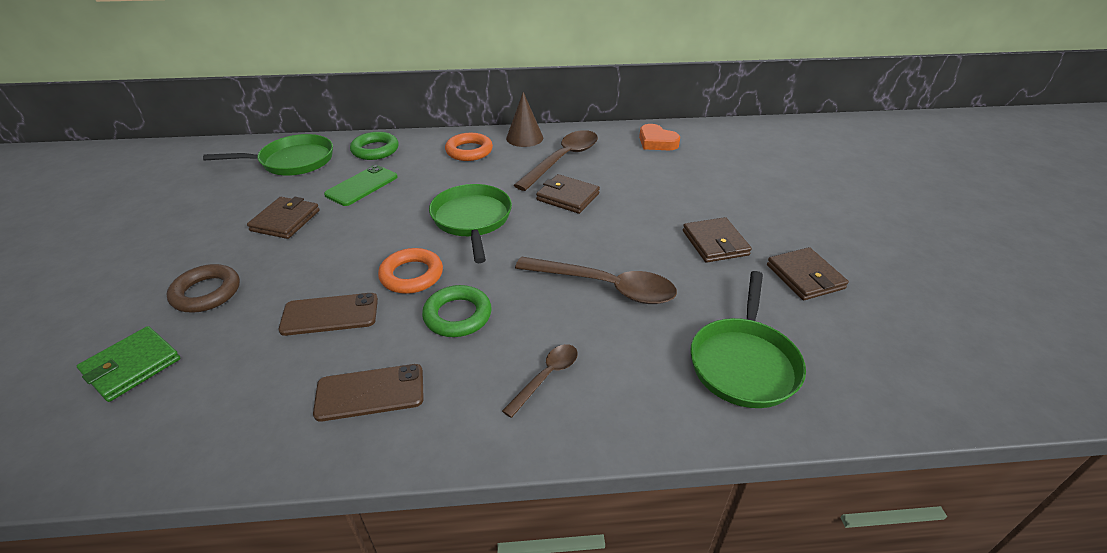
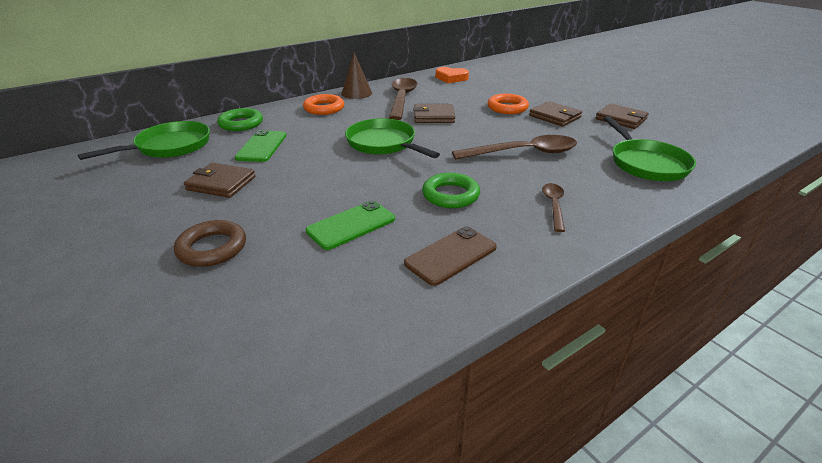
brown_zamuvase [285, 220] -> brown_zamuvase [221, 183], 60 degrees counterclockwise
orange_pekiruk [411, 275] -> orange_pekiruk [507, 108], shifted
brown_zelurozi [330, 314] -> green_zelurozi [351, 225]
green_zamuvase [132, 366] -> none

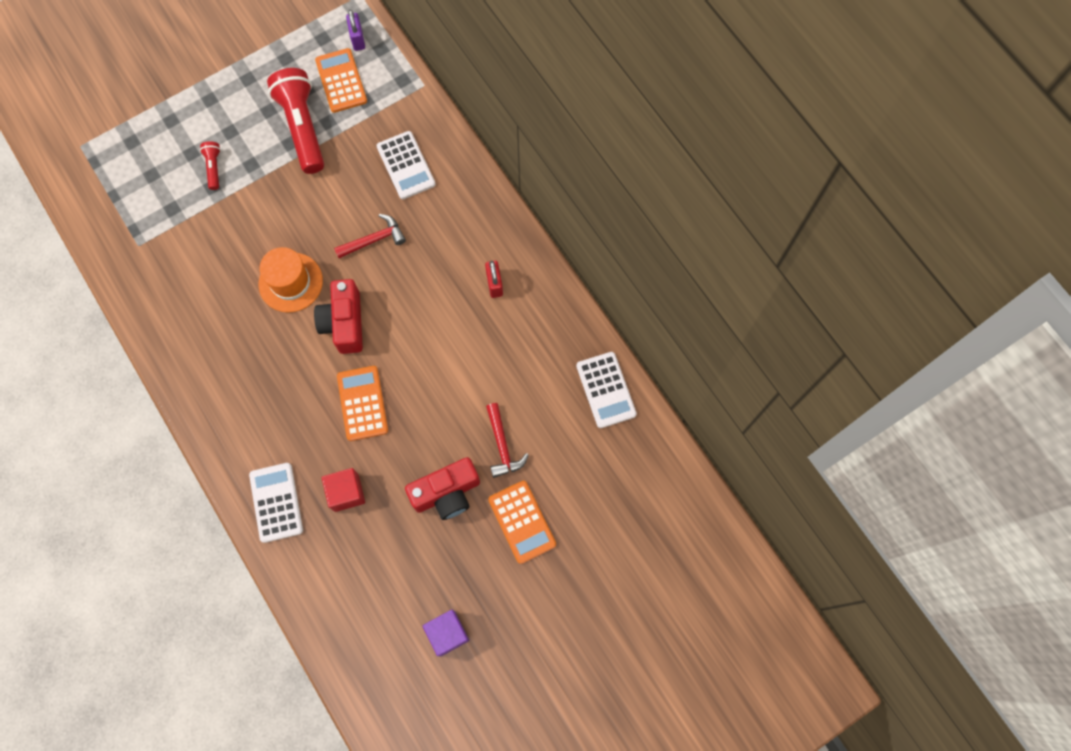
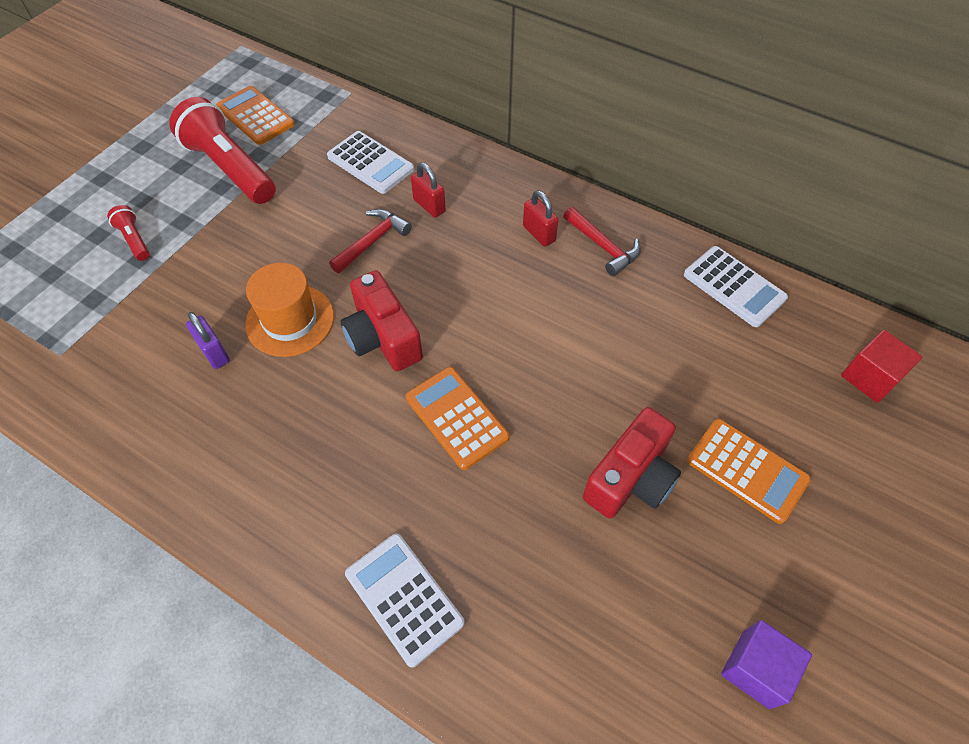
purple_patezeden [358, 39] -> purple_patezeden [214, 352], shifted
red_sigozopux [502, 446] -> red_sigozopux [603, 247], shifted
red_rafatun [346, 492] -> red_rafatun [870, 377], shifted
none -> red_patezeden [429, 206]

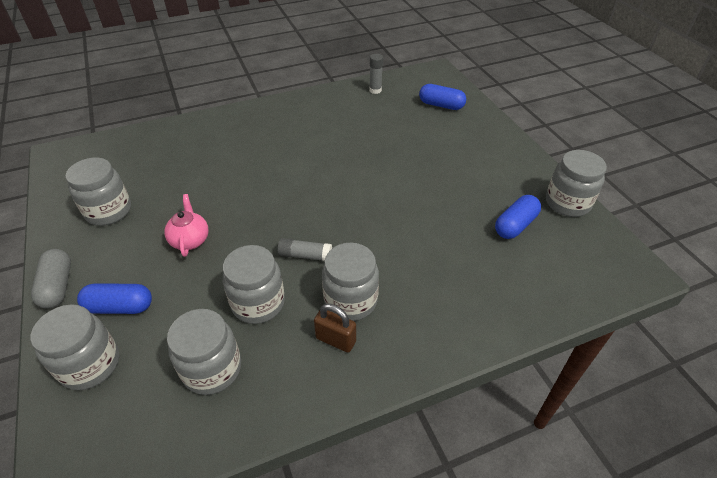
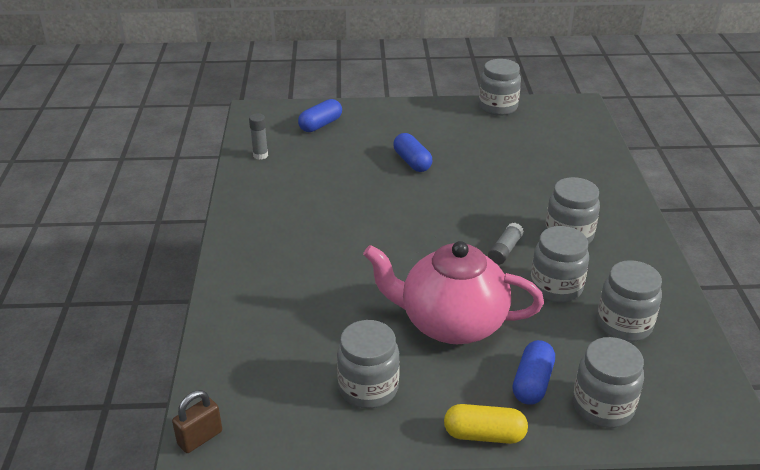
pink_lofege [190, 240] -> pink_lofege [451, 323], x2.22
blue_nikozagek [515, 225] -> blue_nikozagek [412, 162], shifted
grey_nikozagek [57, 286] -> yellow_nikozagek [484, 435]
brown_patezeden [336, 340] -> brown_patezeden [200, 438], shifted

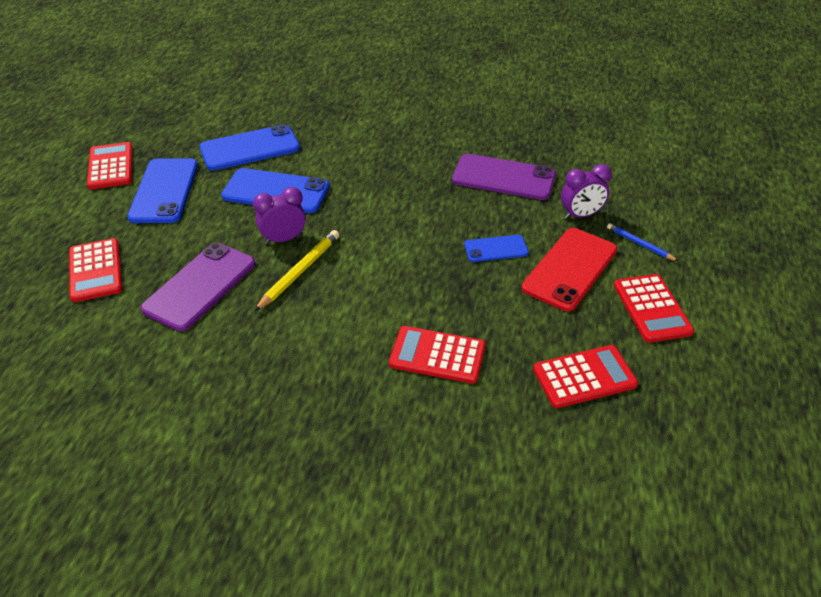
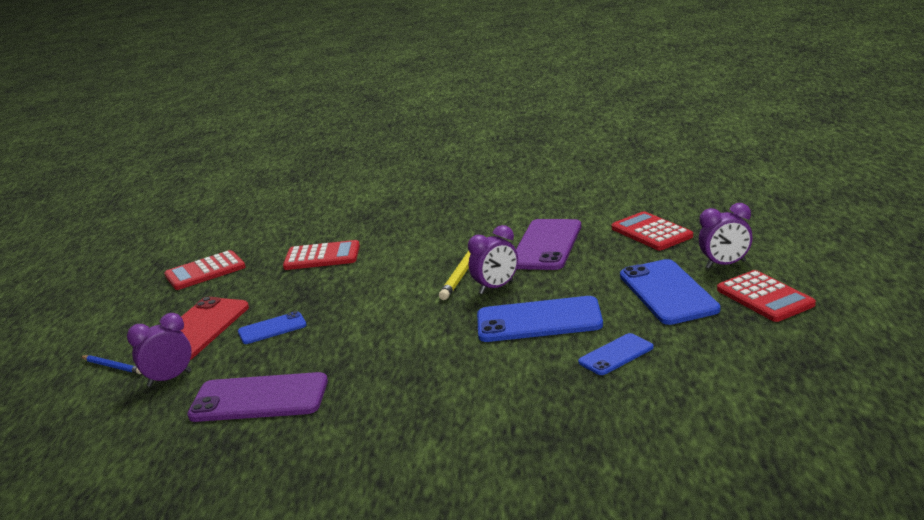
blue_zelurozi [250, 148] -> blue_zelurozi [616, 355], x0.56
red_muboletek [652, 308] -> none
none -> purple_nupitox [725, 264]

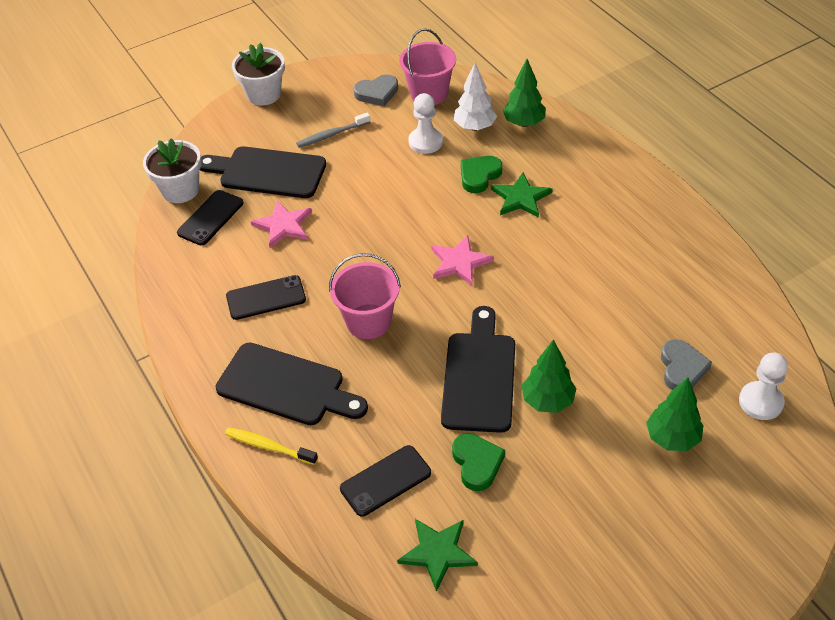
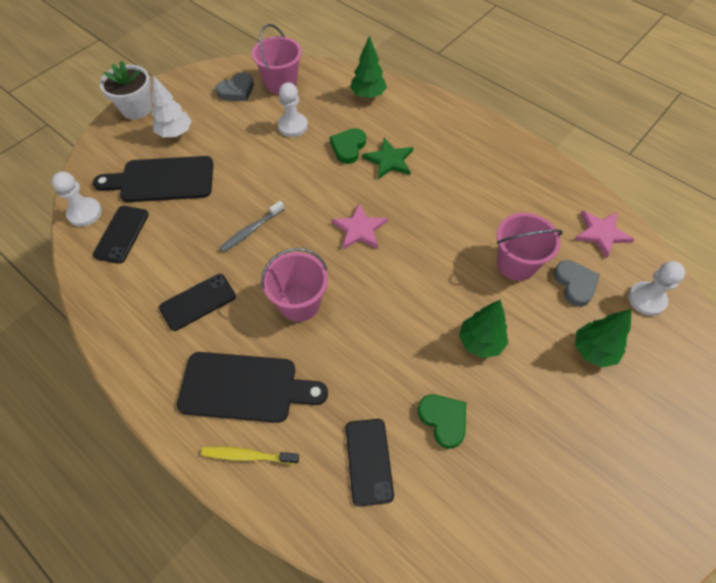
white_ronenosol [474, 127] -> white_ronenosol [175, 133], shifted
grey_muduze [332, 135] -> grey_muduze [251, 230], shifted
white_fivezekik [180, 190] -> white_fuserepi [84, 213]
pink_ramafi [283, 225] -> pink_ramafi [601, 233], shifted
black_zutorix [479, 376] -> none
black_zelurozi [385, 481] -> black_zelurozi [368, 461], 45 degrees counterclockwise
green_ramafi [438, 553] -> none
none -> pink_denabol [516, 264]

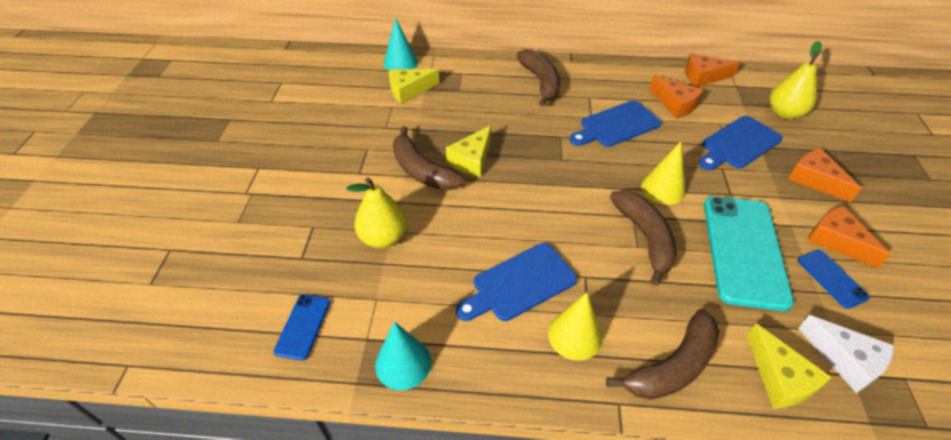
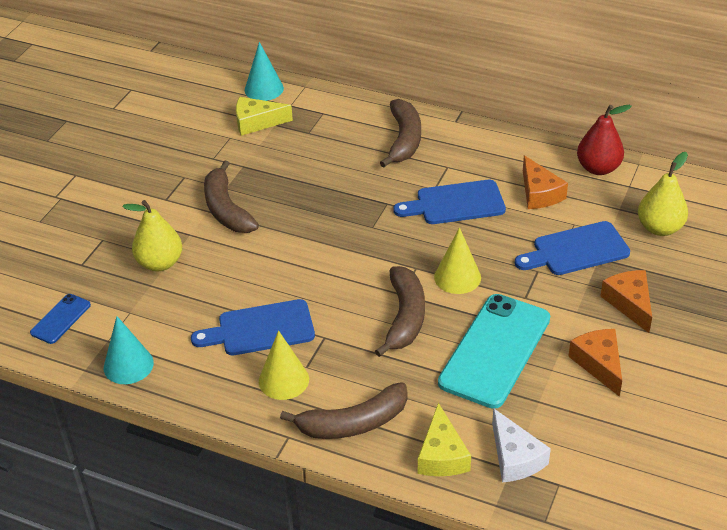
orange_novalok [703, 77] -> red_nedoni [598, 168]
yellow_novalok [472, 160] -> none
blue_zelurozi [831, 278] -> none

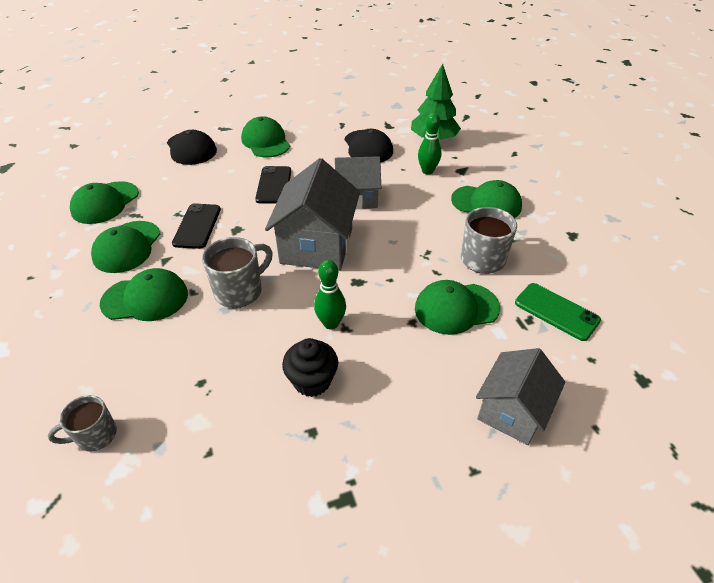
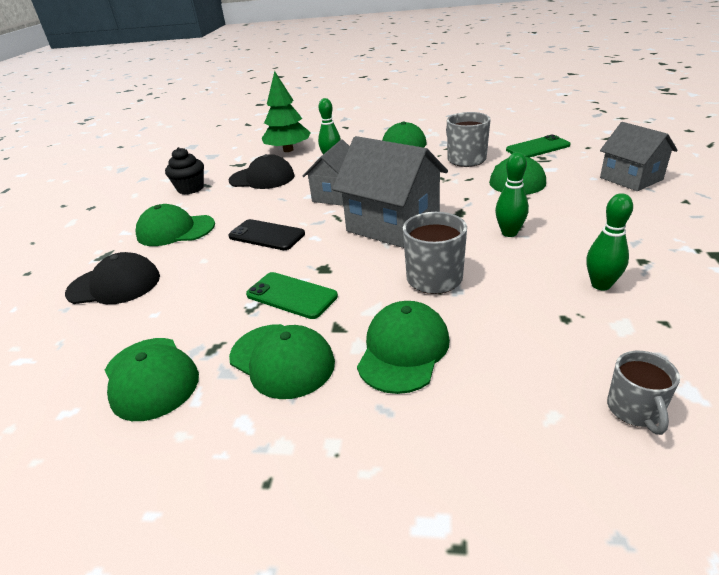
black_zelurozi [197, 226] -> green_zelurozi [291, 295]
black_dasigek [312, 381] -> black_dasigek [190, 188], shifted
none -> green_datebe [601, 285]

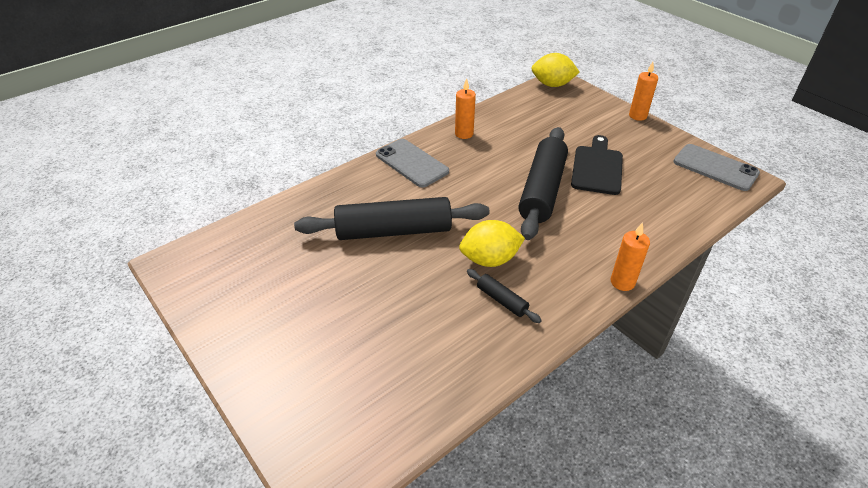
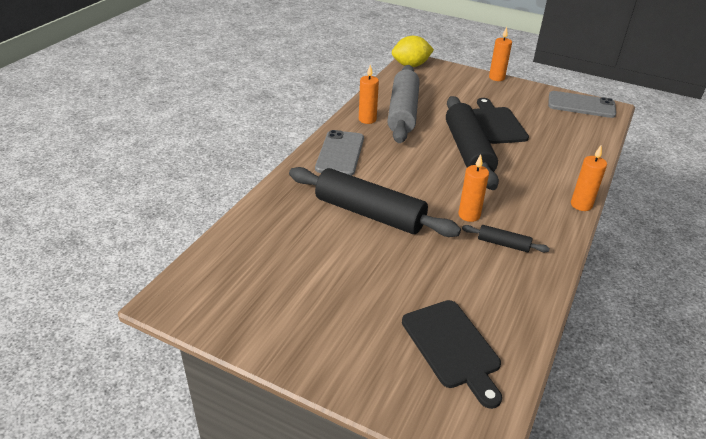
grey_zelurozi [412, 163] -> grey_zelurozi [340, 153], 75 degrees clockwise
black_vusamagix [394, 231] -> black_vusamagix [369, 213], 60 degrees clockwise
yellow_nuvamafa [490, 259] -> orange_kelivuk [469, 215]
none -> grey_vusamagix [403, 112]
none -> black_zutorix [452, 347]

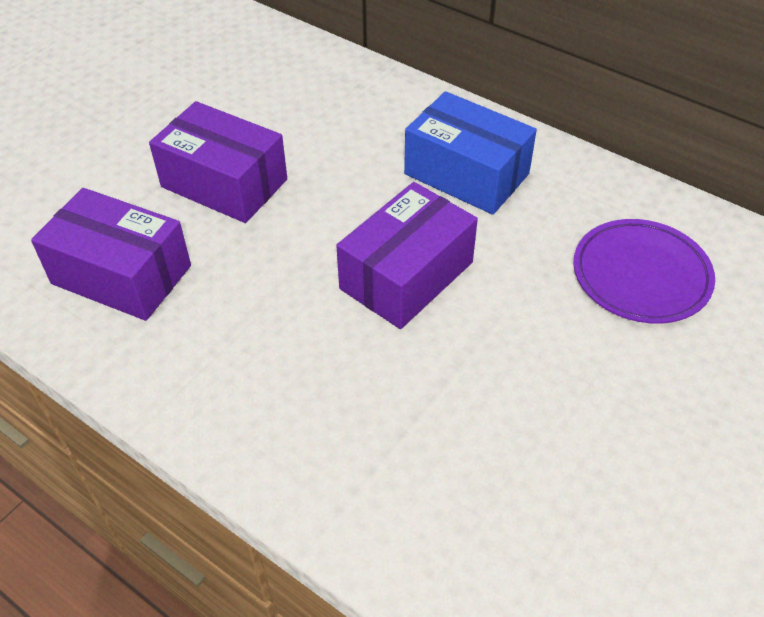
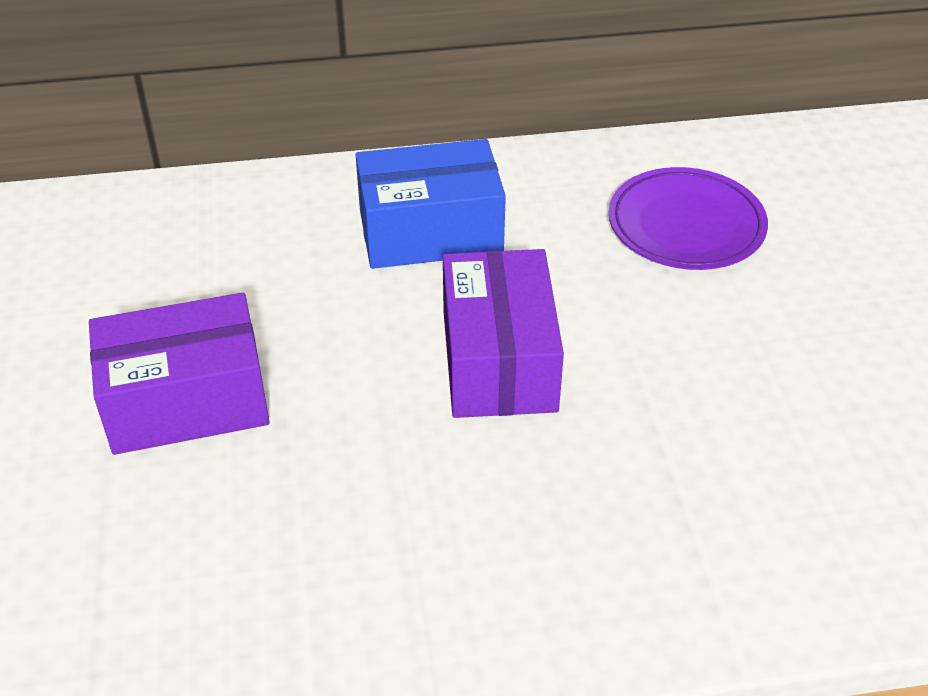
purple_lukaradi [121, 274] -> none

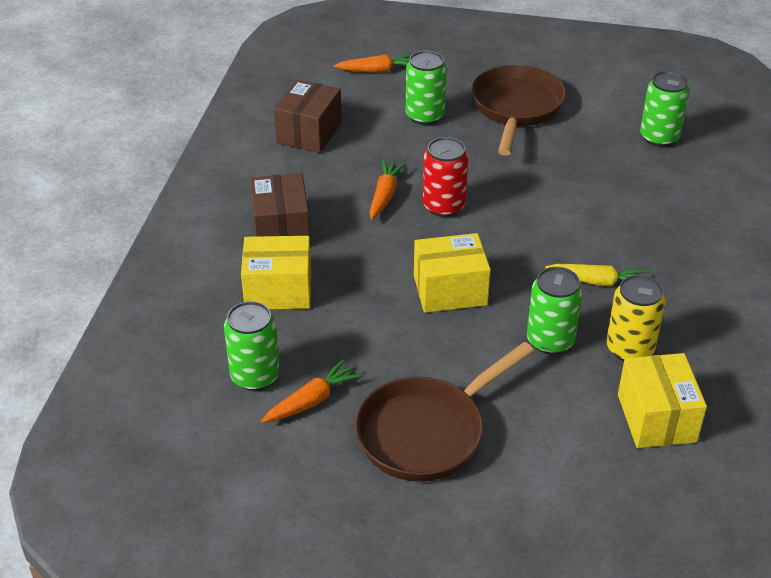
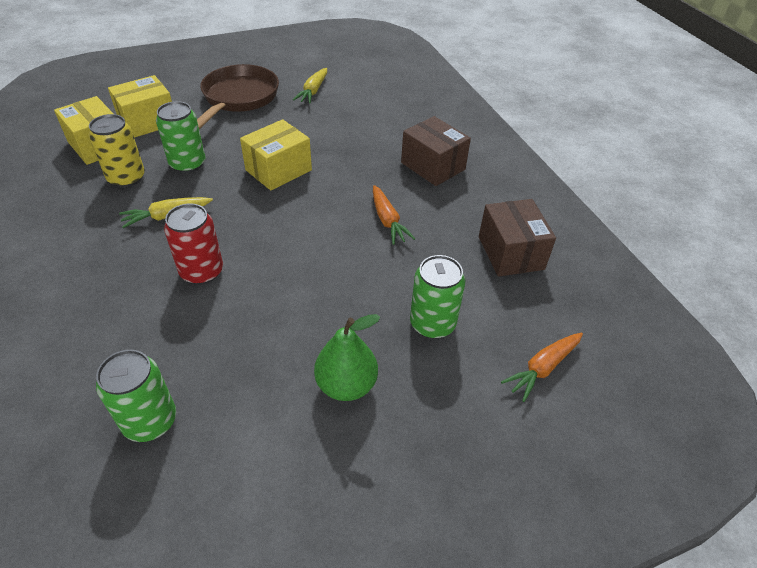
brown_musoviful [516, 108] -> green_nedoni [346, 385]
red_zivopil [443, 206] -> red_zivopil [202, 271], shifted
yellow_lukaradi [278, 290] -> yellow_lukaradi [148, 122], shifted
green_zivopil [255, 376] -> none
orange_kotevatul [311, 401] -> yellow_kotevatul [313, 91]

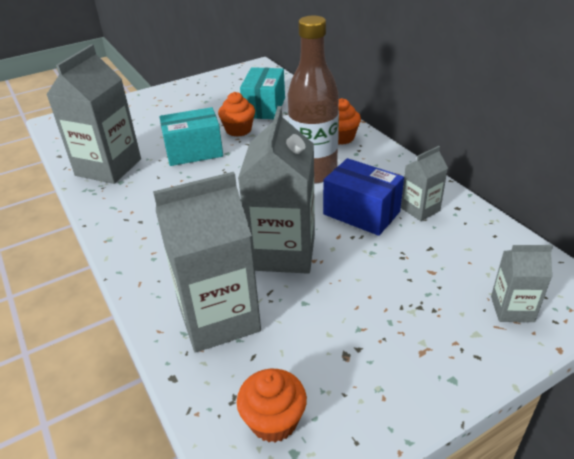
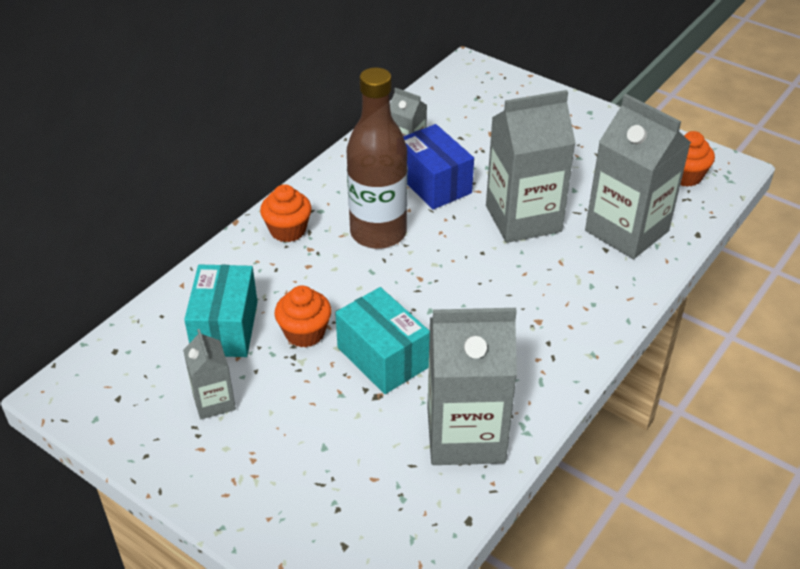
turquoise_lukaradi [264, 107] -> turquoise_lukaradi [225, 328], 75 degrees counterclockwise
blue_lukaradi [361, 213] -> blue_lukaradi [433, 184], 45 degrees counterclockwise
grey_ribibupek [512, 309] -> grey_ribibupek [214, 401], shifted

